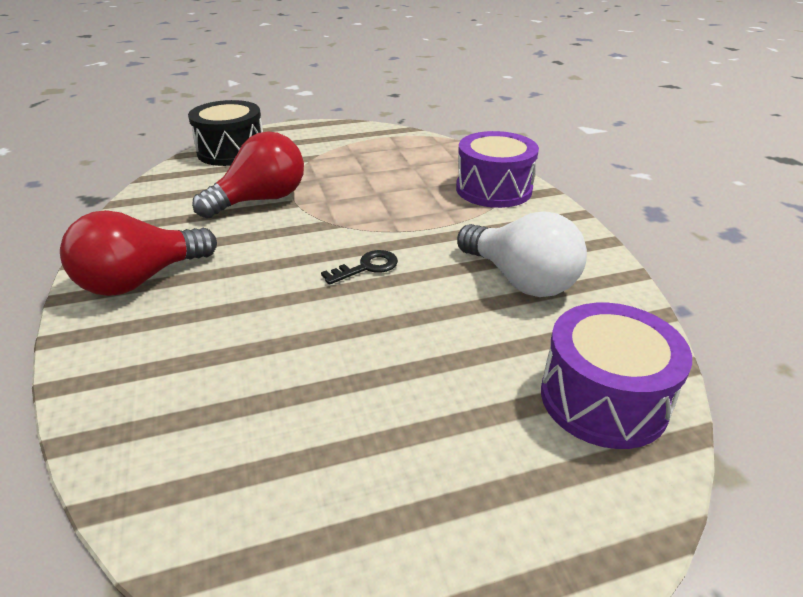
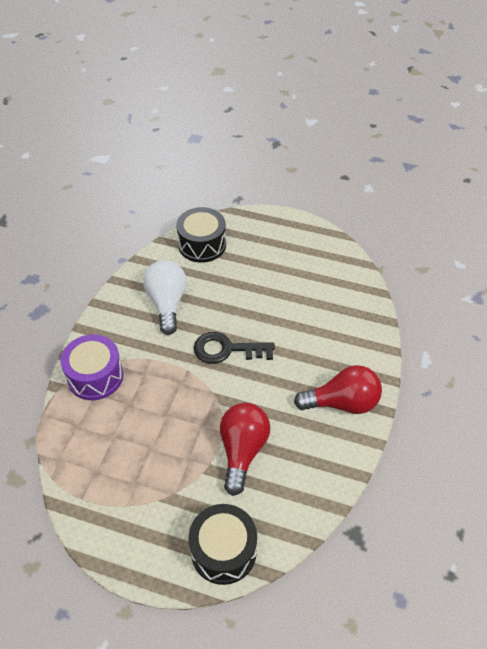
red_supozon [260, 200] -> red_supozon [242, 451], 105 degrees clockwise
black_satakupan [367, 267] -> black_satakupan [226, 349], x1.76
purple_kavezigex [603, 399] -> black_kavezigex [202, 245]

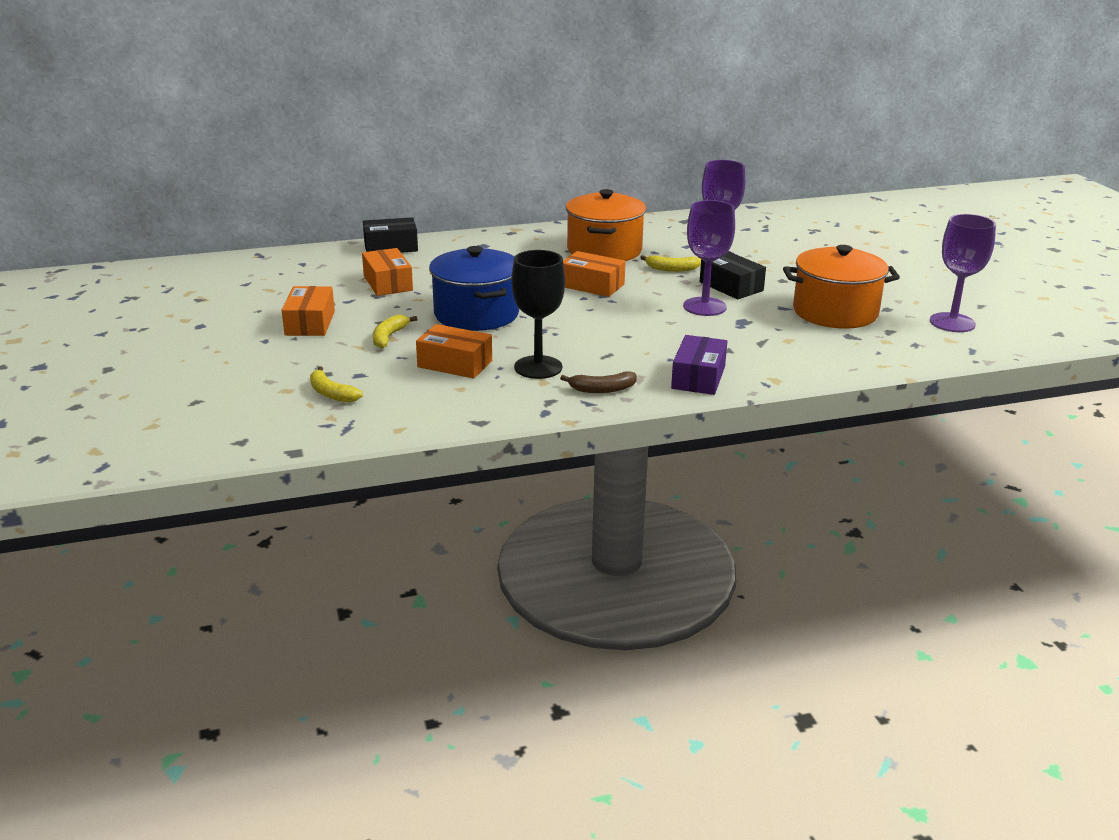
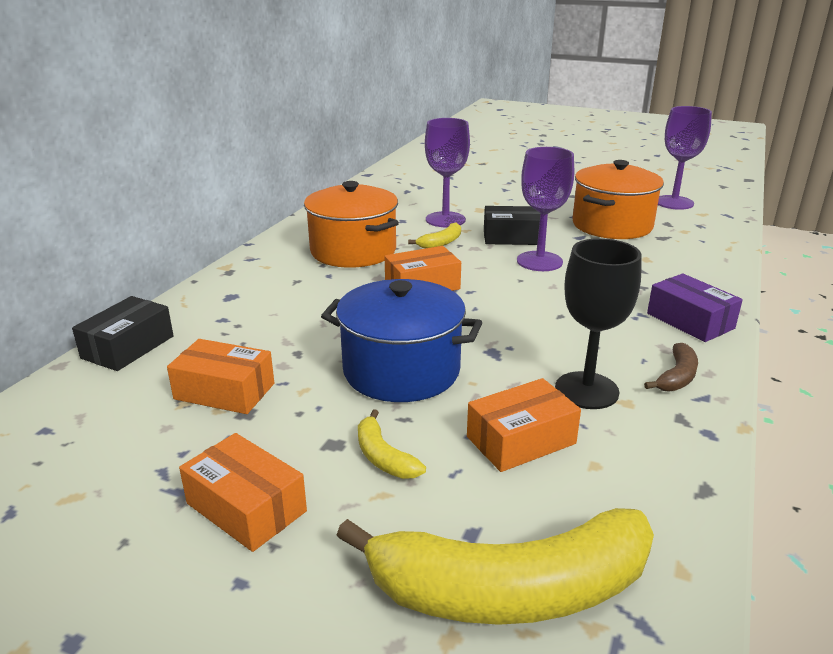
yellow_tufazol [331, 393] -> yellow_tufazol [510, 590], x2.34

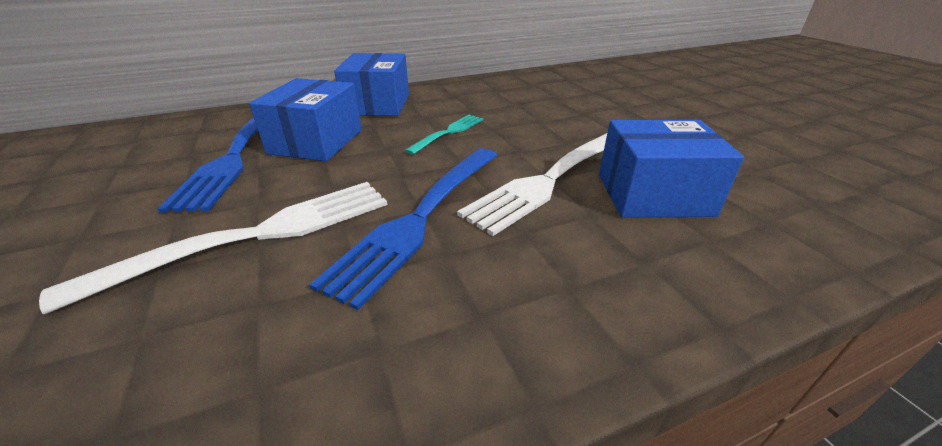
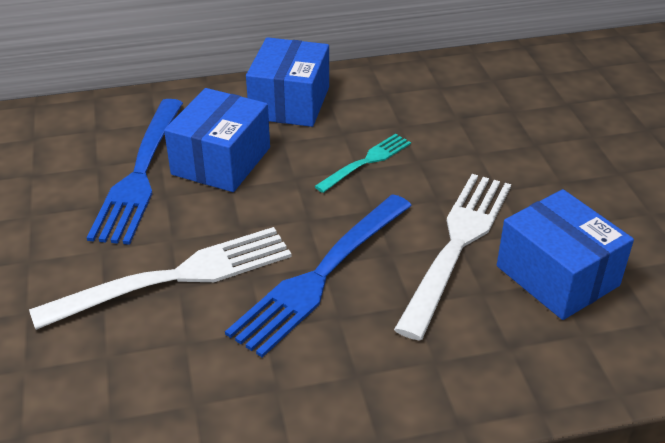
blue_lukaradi [653, 194] -> blue_lukaradi [557, 276], 45 degrees clockwise
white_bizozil [549, 180] -> white_bizozil [457, 244], 150 degrees clockwise

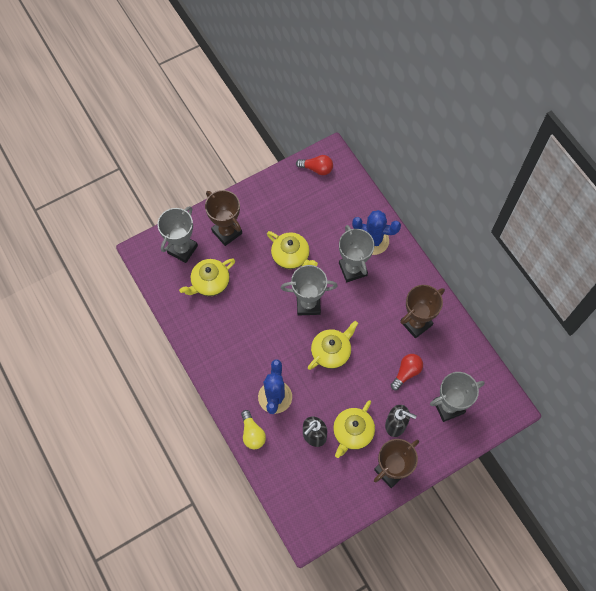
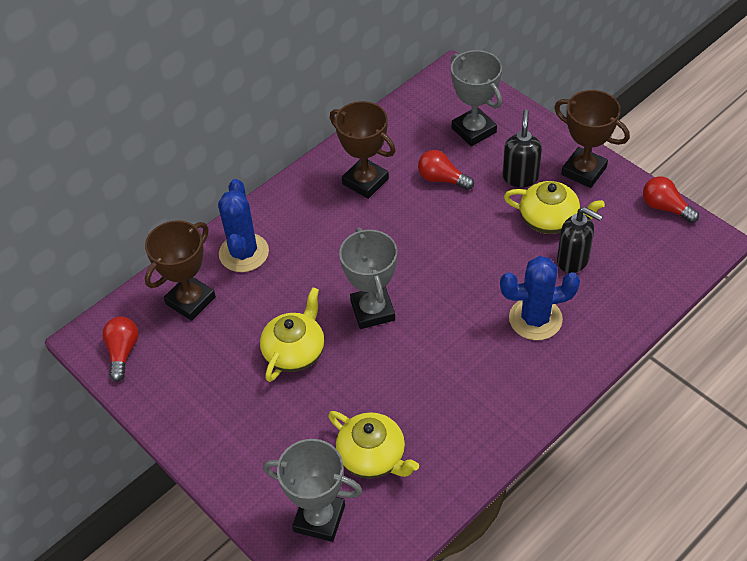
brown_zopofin [227, 232] -> brown_zopofin [190, 300], shifted
grey_zopofin [353, 269] -> none
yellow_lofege [331, 352] -> none
yellow_supozon [252, 434] -> none
none -> red_supozon [665, 207]

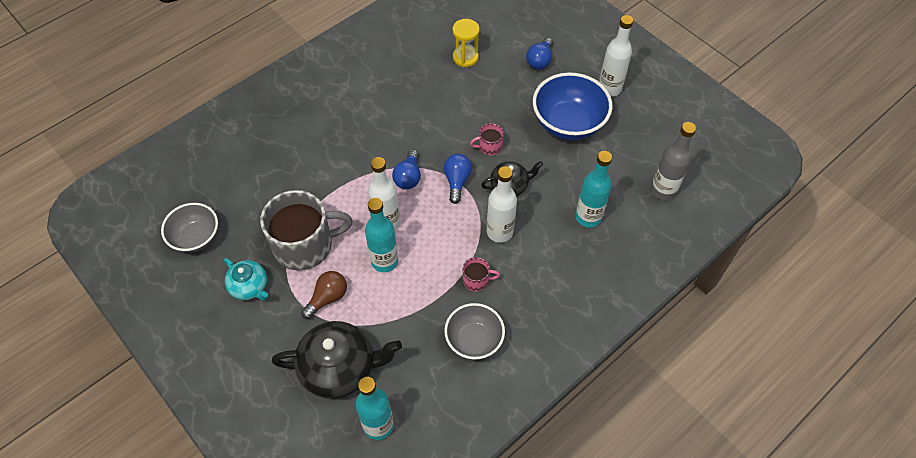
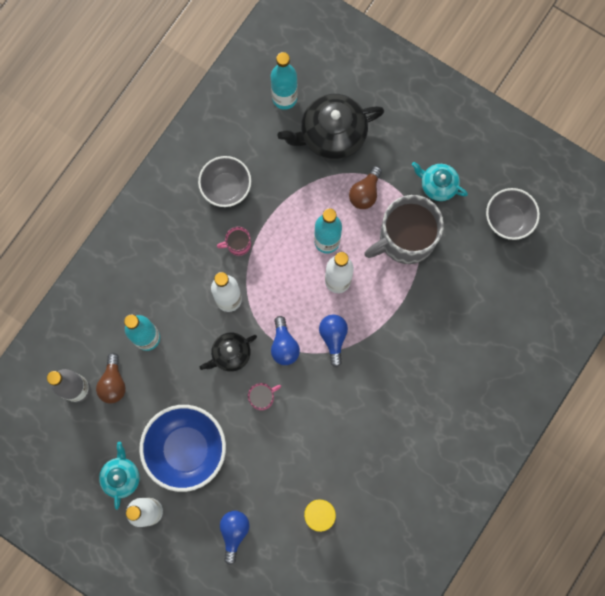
none -> brown_supozon [113, 383]
none -> turquoise_lofege [121, 476]

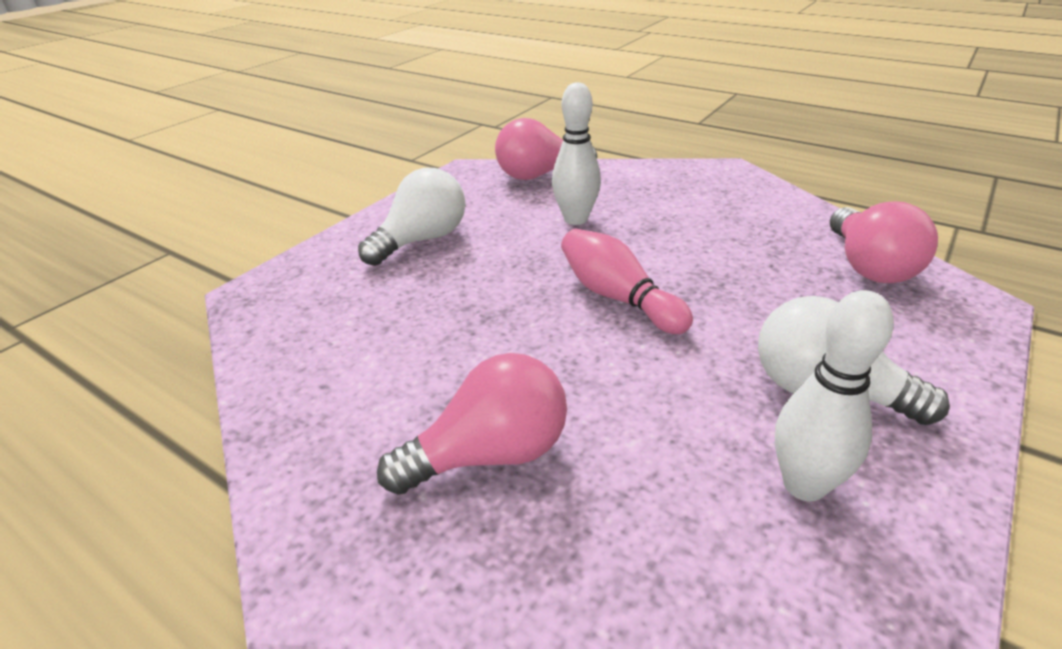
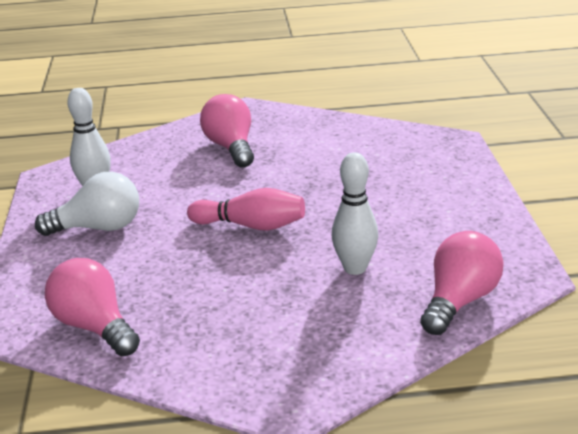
white_supozon [422, 240] -> none
pink_supozon [490, 454] -> pink_supozon [231, 147], 135 degrees clockwise

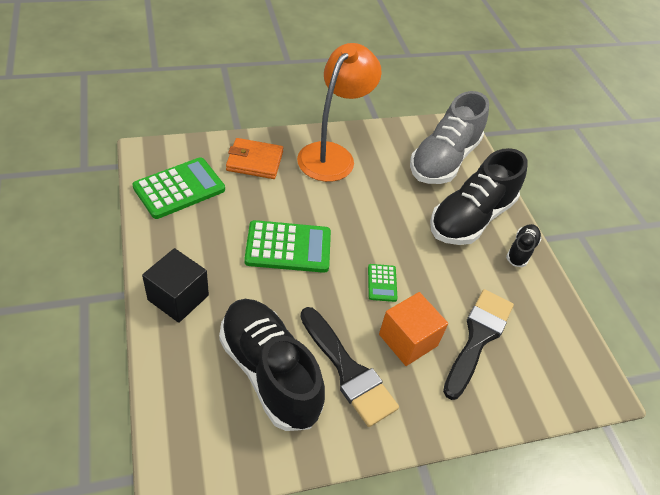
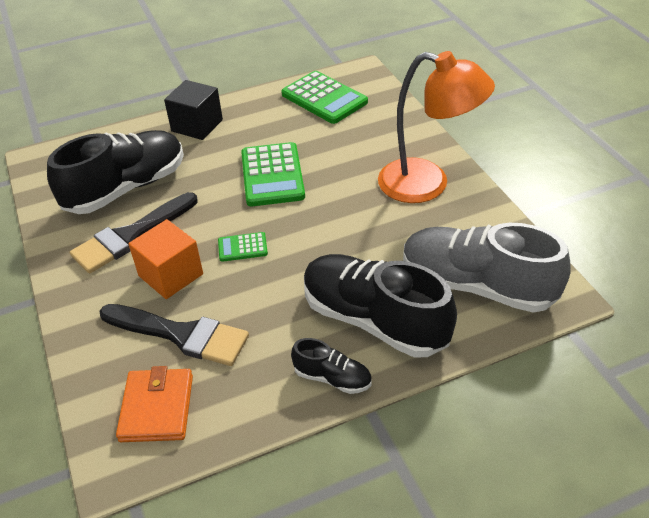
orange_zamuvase [255, 161] -> orange_zamuvase [157, 408], shifted

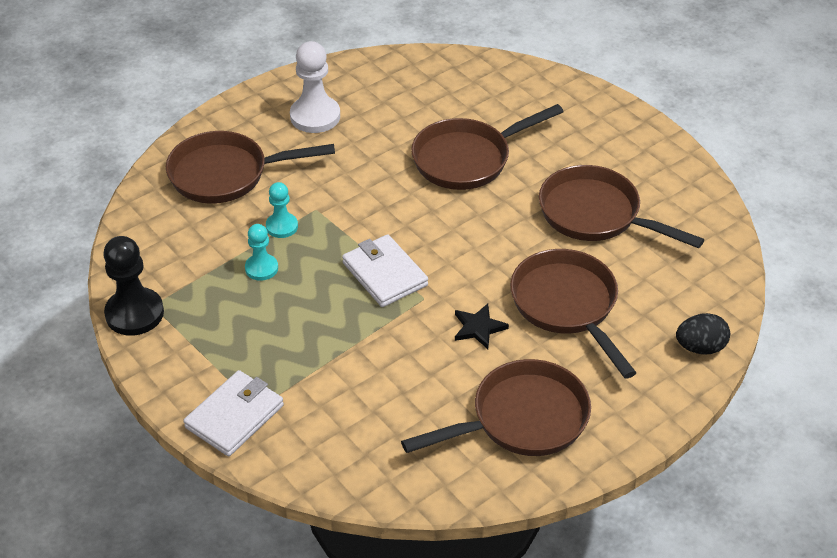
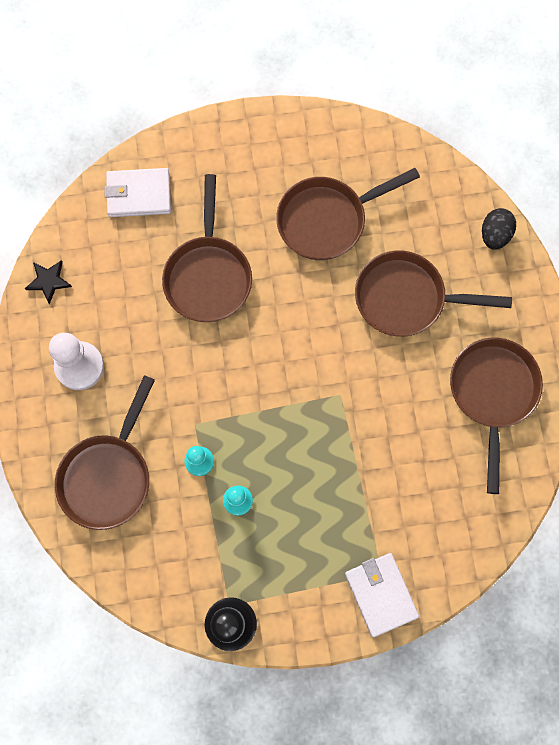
white_zamuvase [385, 274] -> white_zamuvase [139, 194], shifted
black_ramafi [478, 328] -> black_ramafi [48, 281], shifted

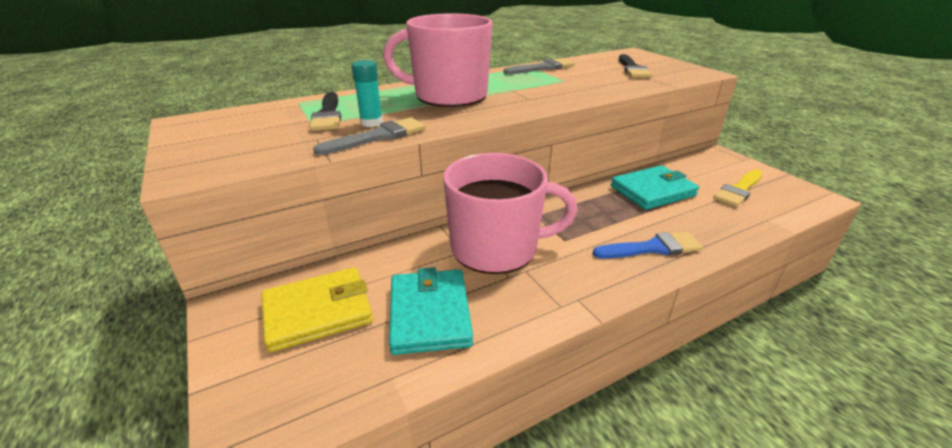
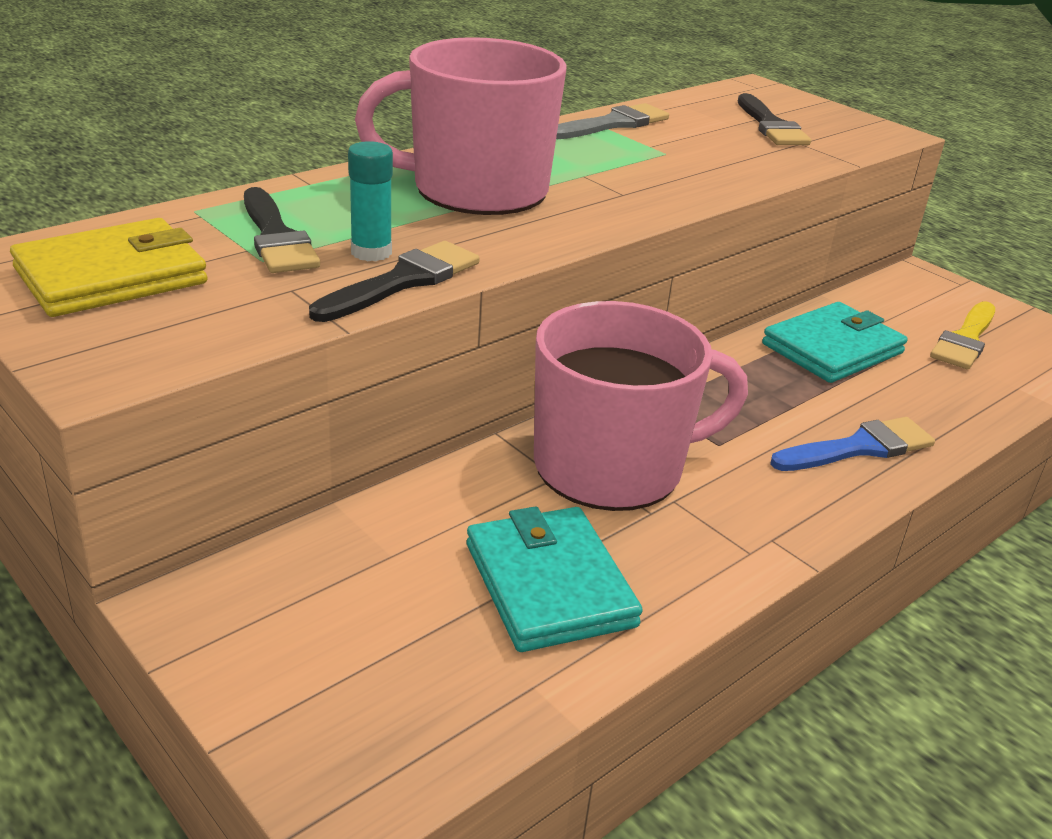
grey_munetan [378, 137] -> black_munetan [403, 281]
yellow_zamuvase [318, 312] -> yellow_zamuvase [111, 276], shifted

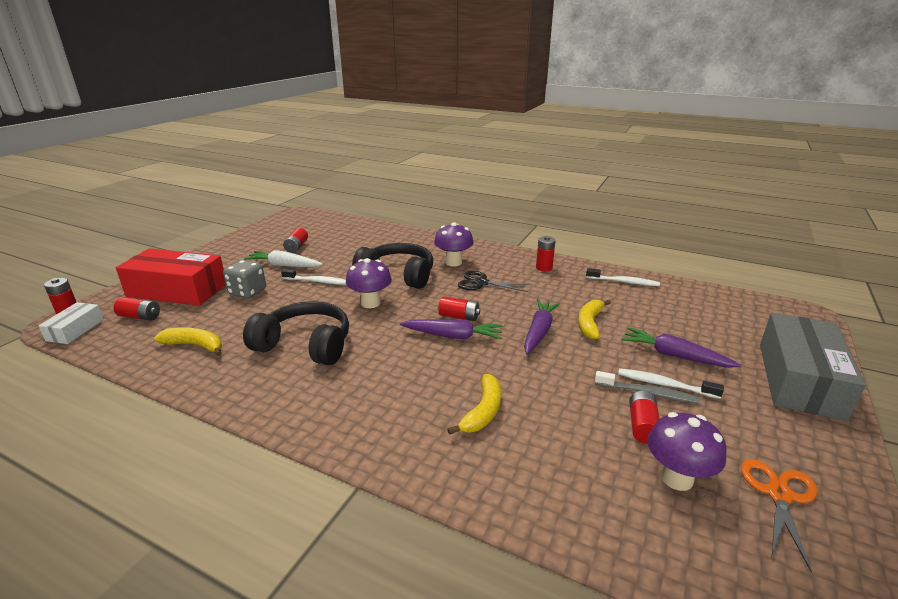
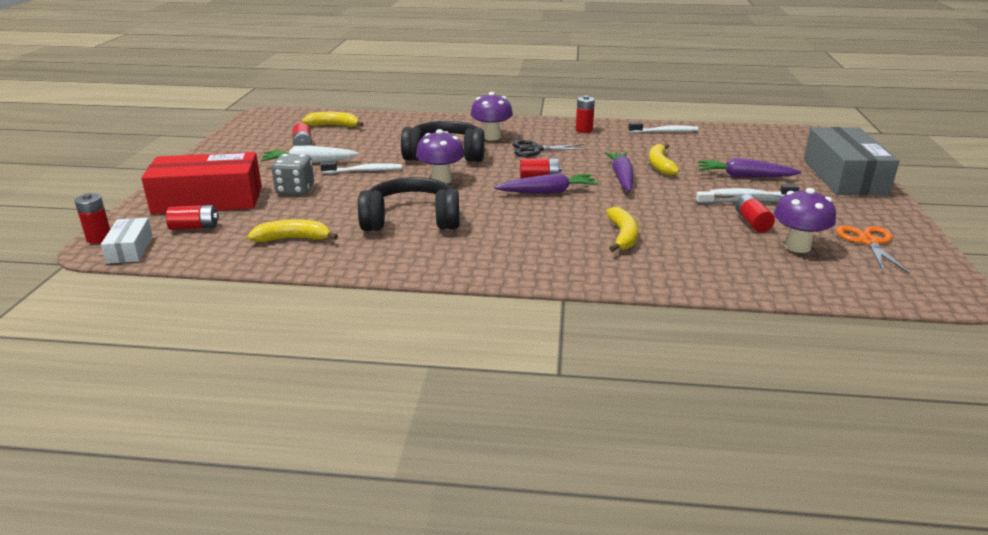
none -> yellow_tufazol [334, 125]

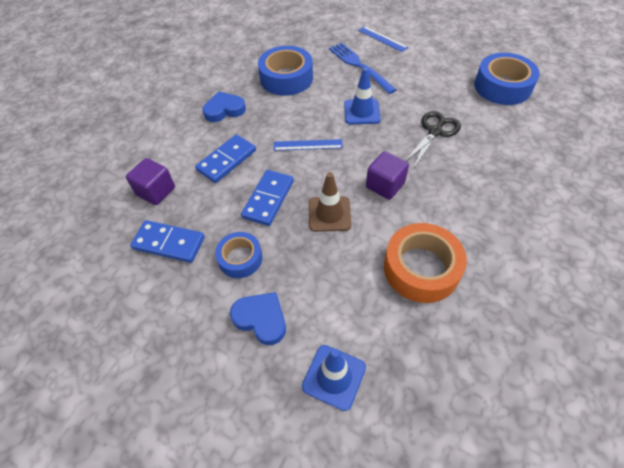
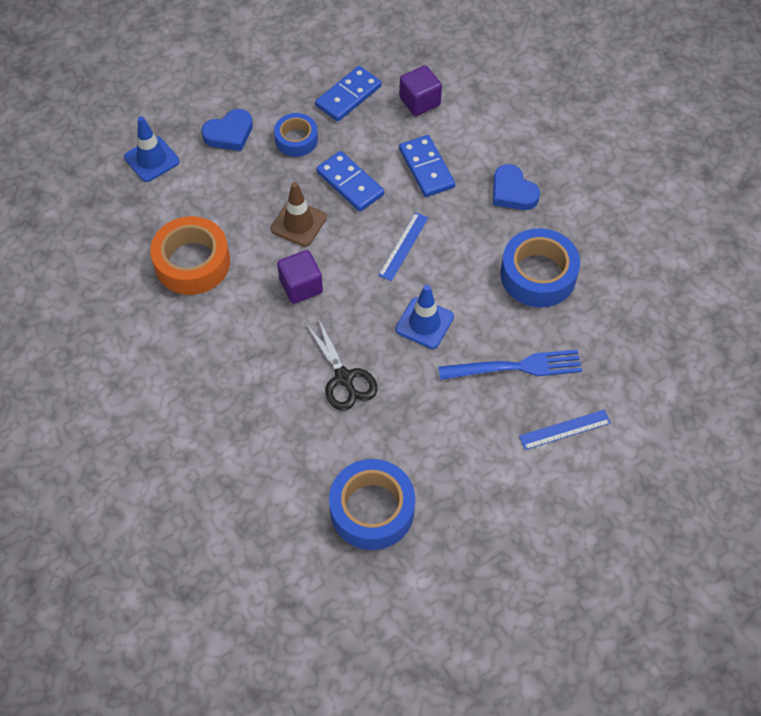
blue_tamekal [224, 110] -> blue_tamekal [512, 192], 135 degrees clockwise

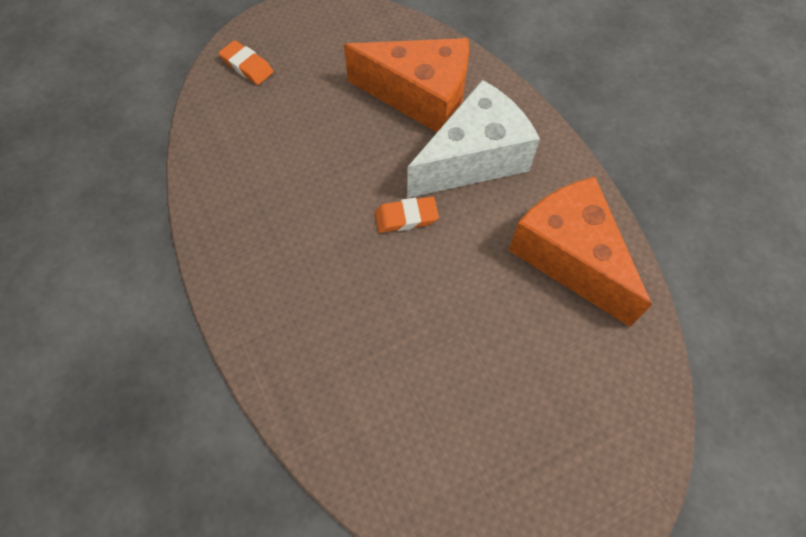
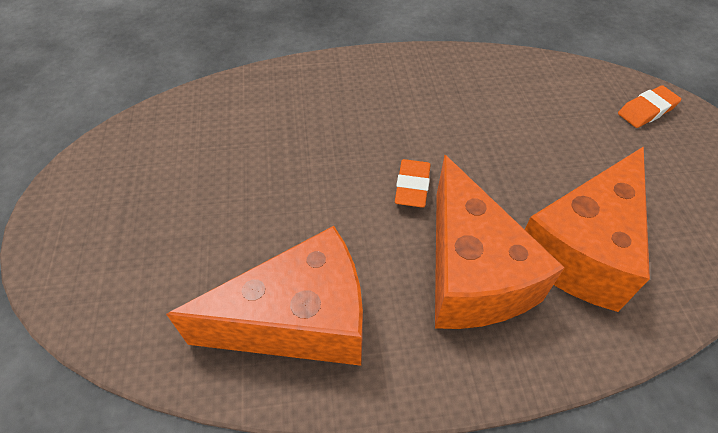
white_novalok [473, 159] -> orange_novalok [471, 273]

